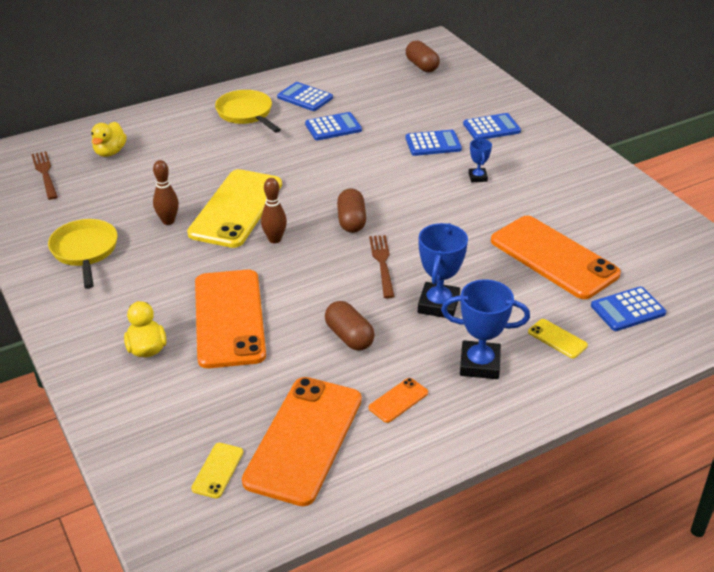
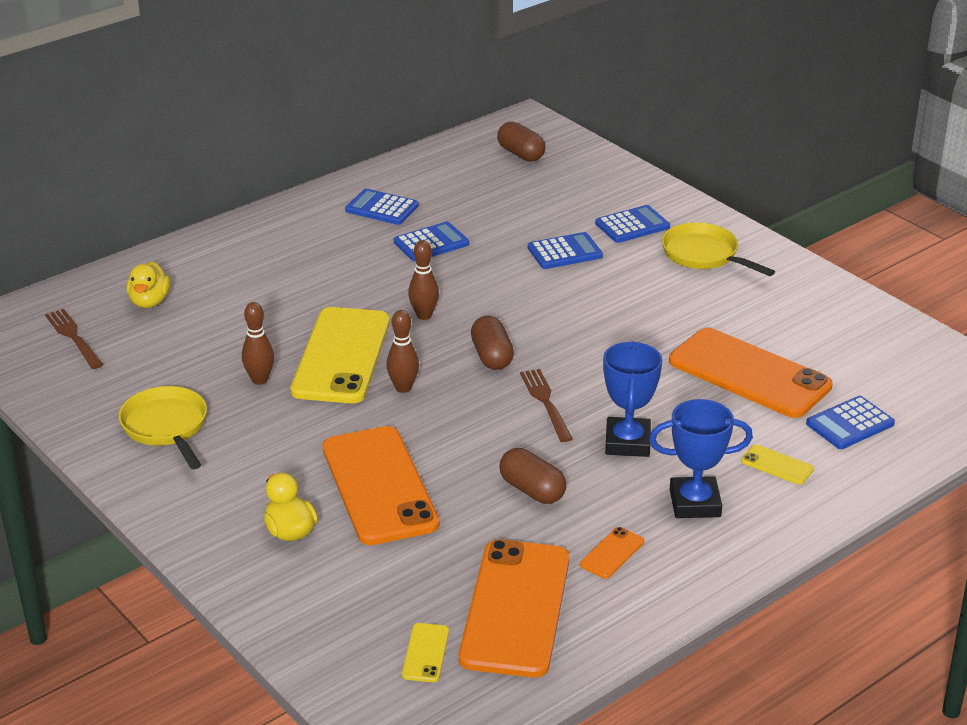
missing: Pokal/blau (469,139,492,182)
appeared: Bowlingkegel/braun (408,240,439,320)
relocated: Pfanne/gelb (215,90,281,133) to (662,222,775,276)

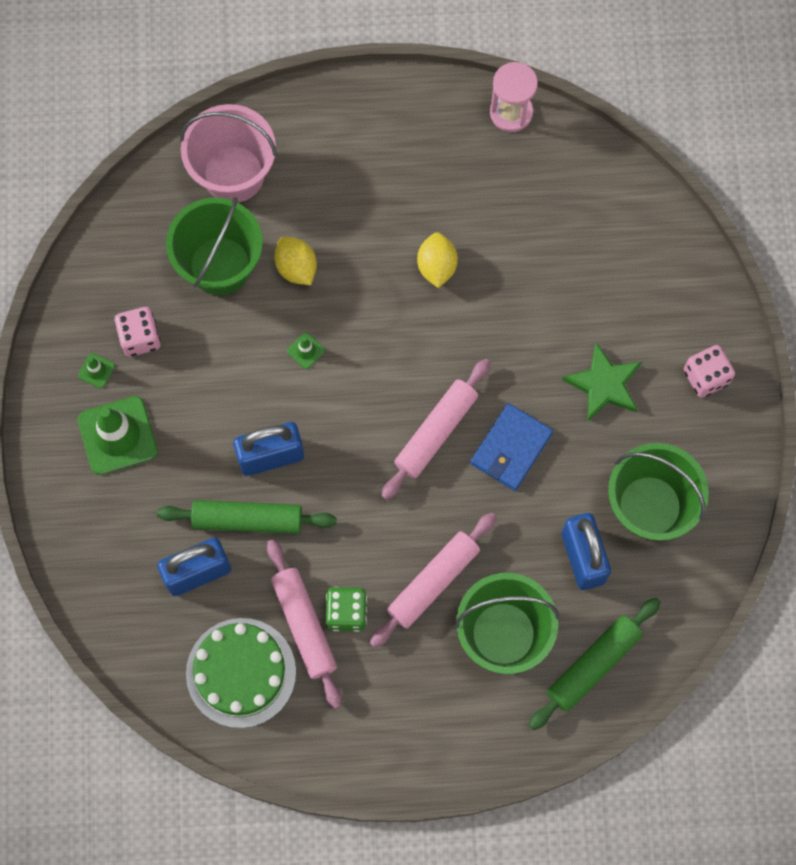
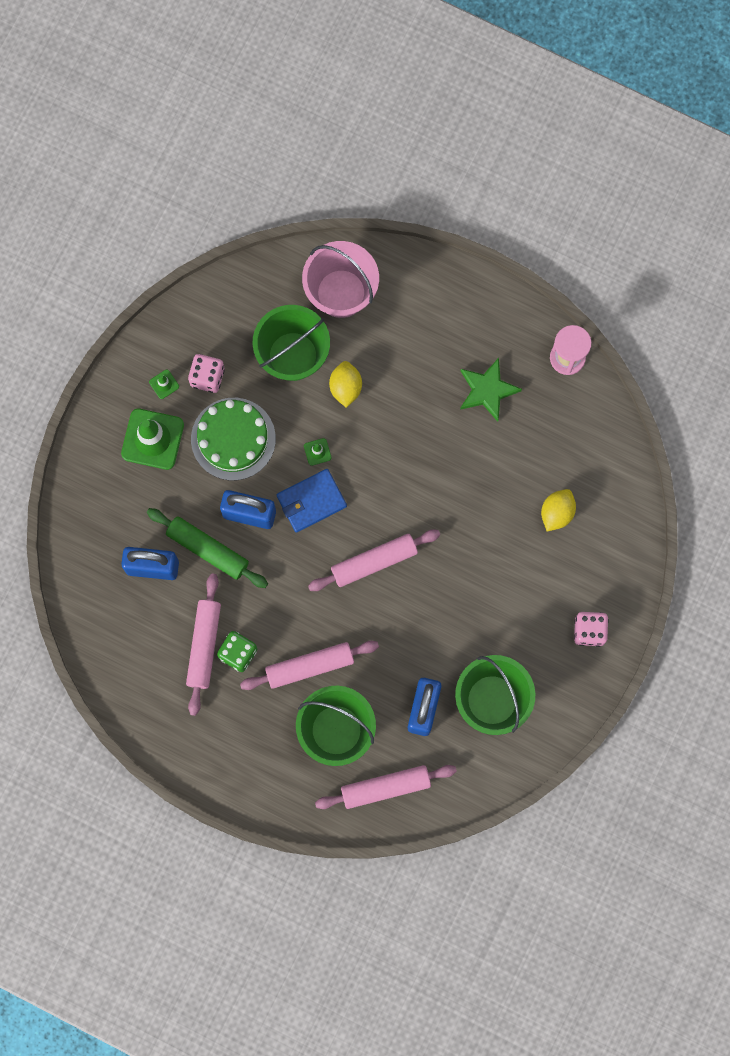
relocated: Zitrone/gelb (417,232,458,288) to (541,489,576,531); Stern/grün (562,343,642,422) to (460,358,522,422); Geldbörse/blau (470,403,553,491) to (277,469,347,533); Kuchen/grün (186,618,296,728) to (191,398,276,481)
colour: Nudelholz/grün (529,598,661,730) to Nudelholz/rosa (315,765,457,809)

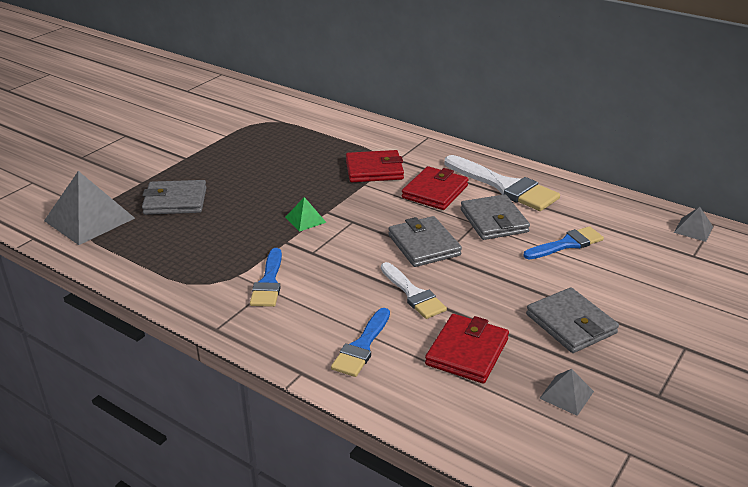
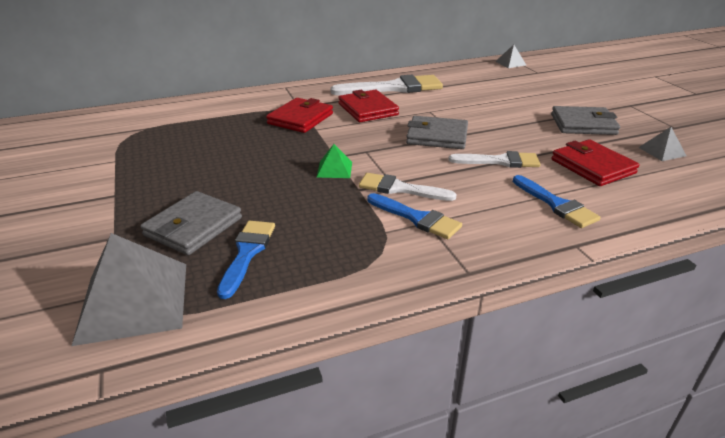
missing: Geldbörse/grau (461,194,530,240)
appeared: Pinsel/weiß (359,173,457,201)
relocated: Pinsel/blau (523,226,604,259) to (217,221,275,299)

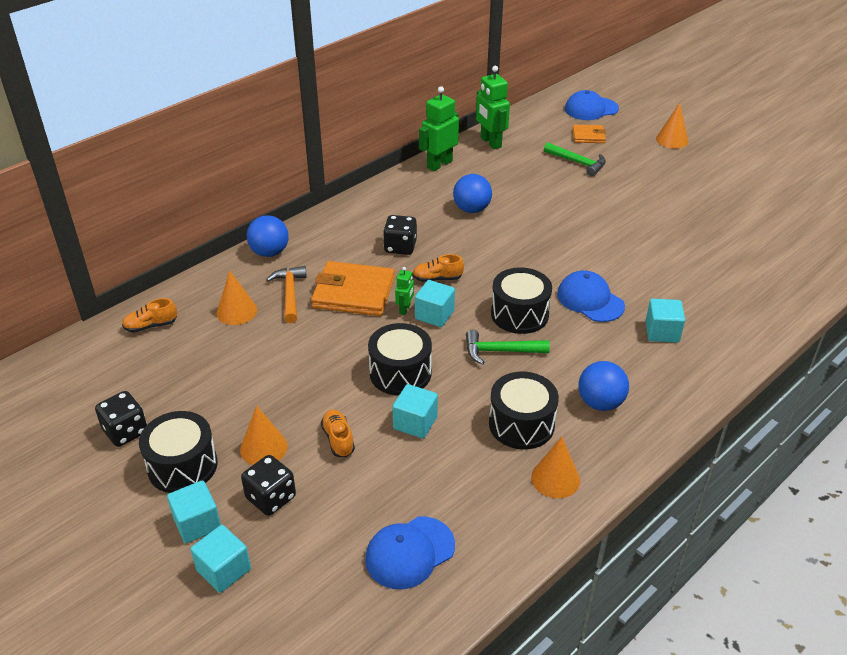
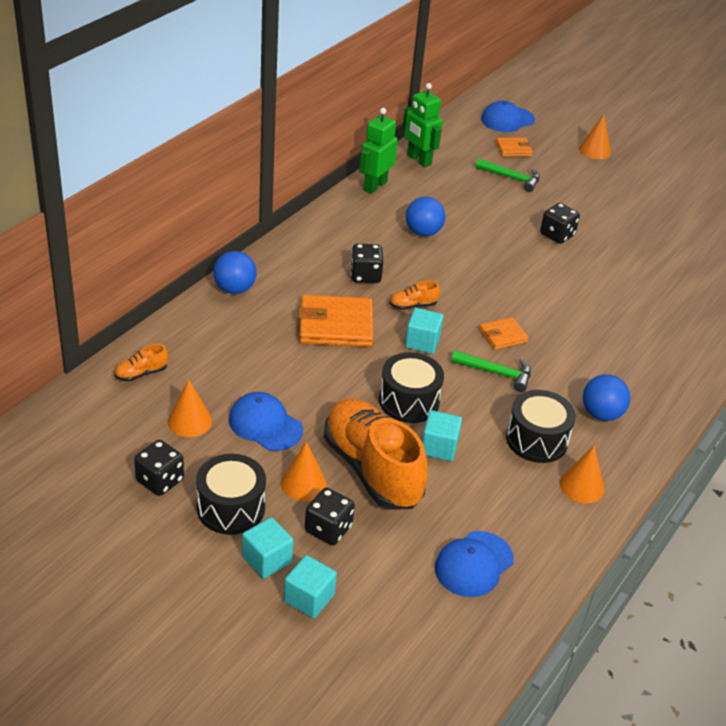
missing: Hammer/orange (266,266,307,323); Roboter/grün (395,267,414,315); Kubus/türkis (646,299,685,343)
appeared: Spielwürfel/schwarz (540,203,580,244)
relocated: Kappe/blau (557,270,625,322) to (229,392,303,451); Kegel/orange (217,271,257,325) to (168,379,212,437)
exchanged: Trommel/schwarz (491,267,552,334) to Geldbörse/orange (479,317,529,350)
spun: Hammer/grün (466,330,550,365) = (451,350,531,392) 150 degrees counterclockwise
size: Schuh/orange (321,410,355,457) = (324,398,428,509) x2.50

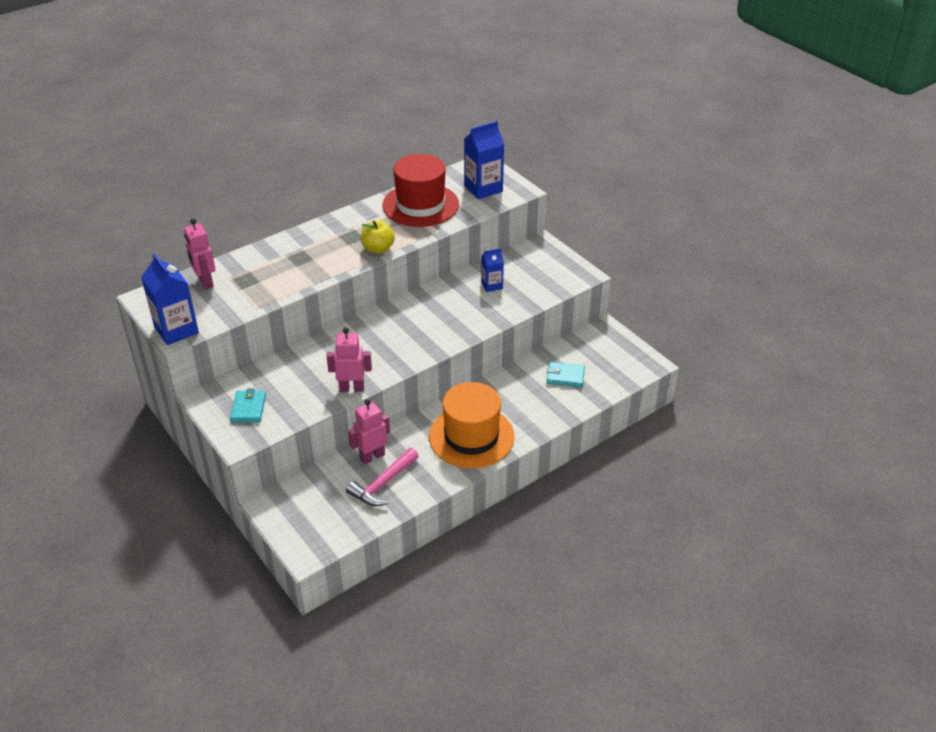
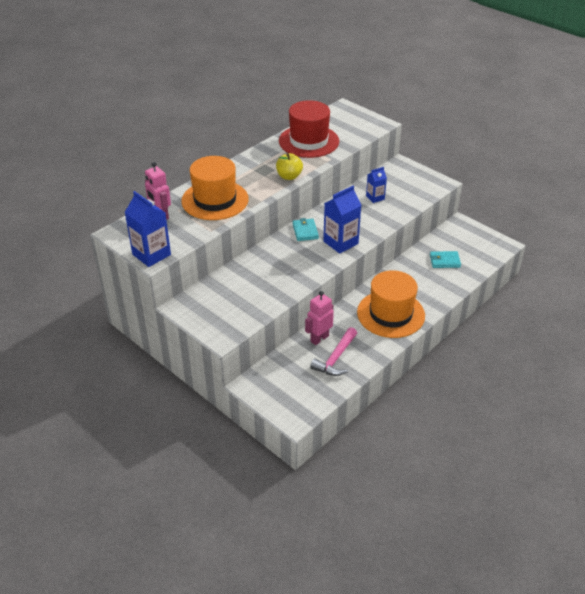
missing: Roboter/rosa (327,327,372,392)
appeared: Hut/orange (181,156,249,220)
relocated: Getränkekarton/blau (464,121,504,199) to (323,186,362,254); Geldbörse/türkis (230,389,266,422) to (292,218,319,241)

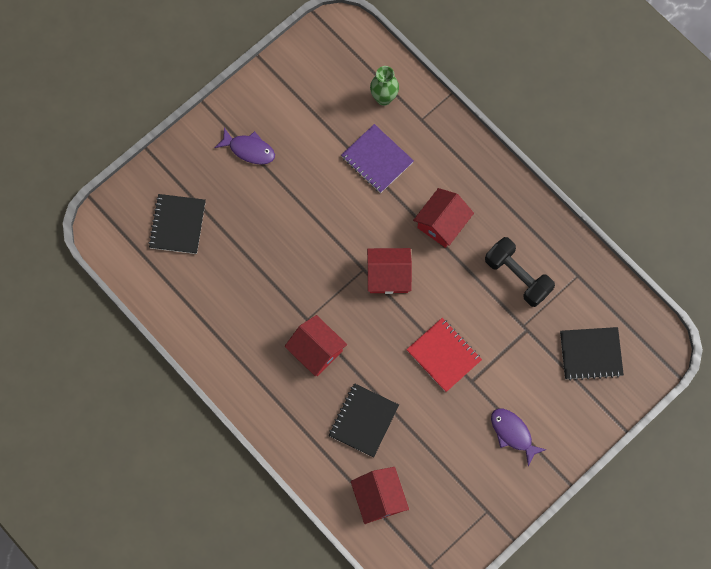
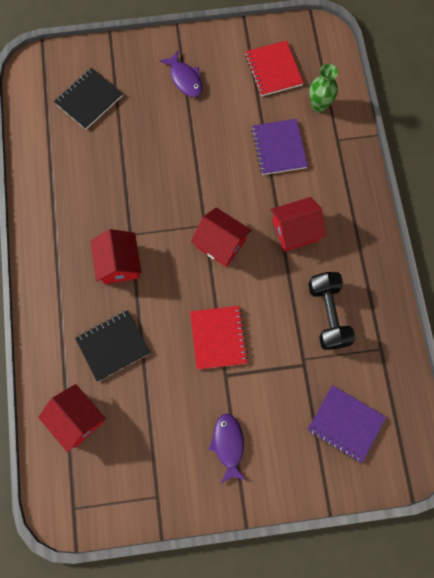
appeared: Notizbuch/rot (245,40,303,96)
colour: Notizbuch/schwarz (560,327,624,381) to Notizbuch/lila (307,385,386,463)
spun: Haus/rot (351,467,409,524) = (38,384,106,453) 60 degrees counterclockwise

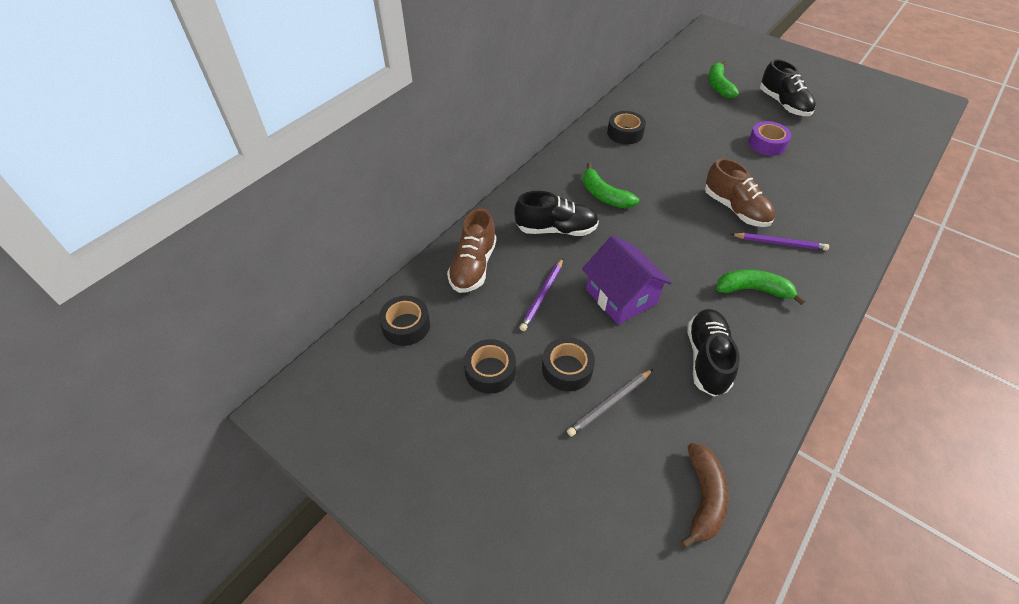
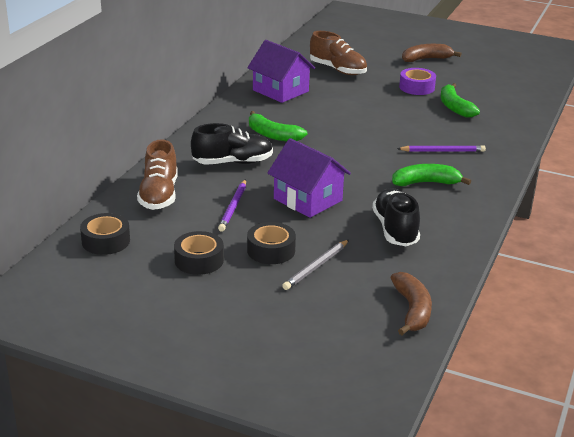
relocated: Banane/grün (708,61,739,99) to (440,83,480,118); Schuh/braun (705,158,775,227) to (310,31,367,75)
exchanged: Schuh/schwarz (760,59,816,116) to Banane/braun (402,44,461,62); Klebeband/schwarz (607,111,646,144) to Haus/lila (247,40,315,103)

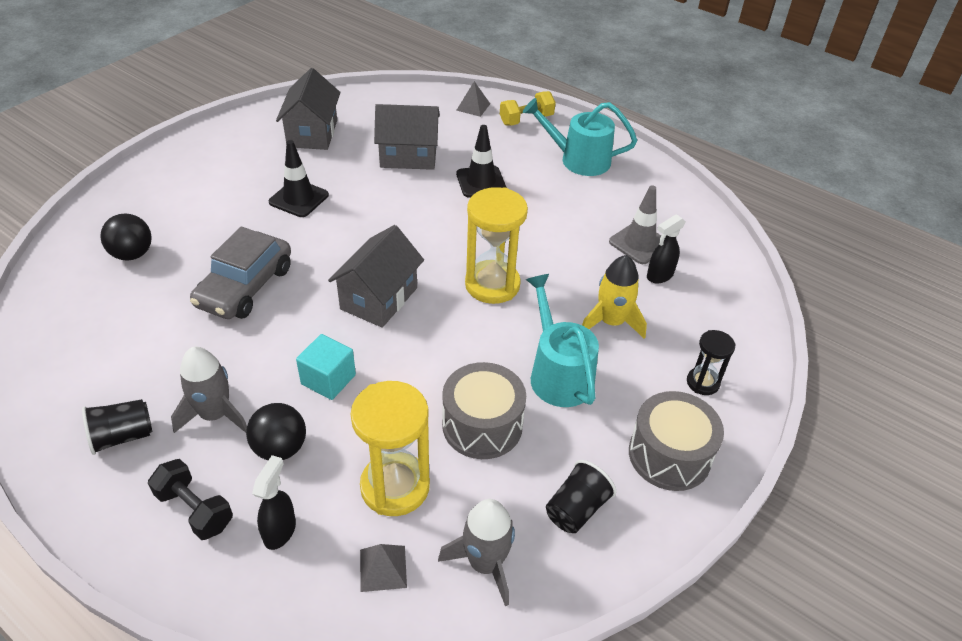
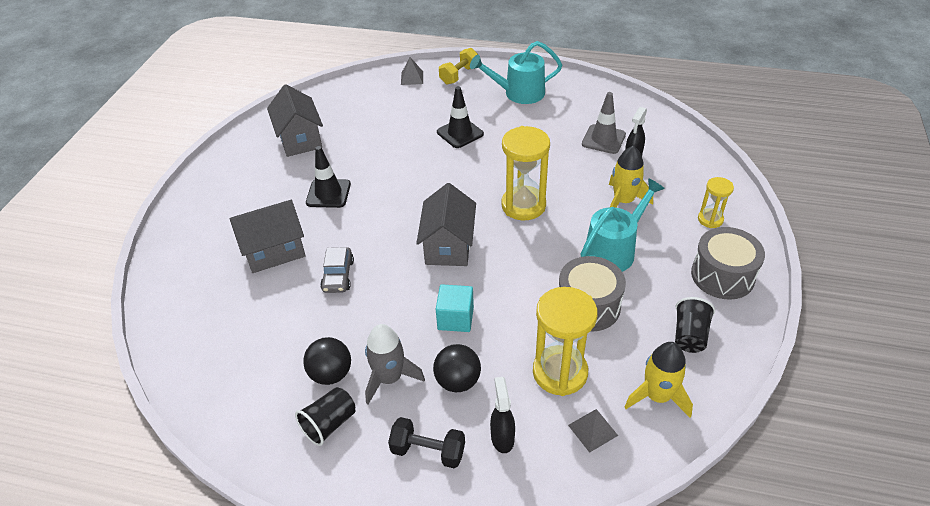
relocated: Haus/grau (374,104,440,170) to (229,200,306,273); Ball/schwarz (100,214,152,261) to (303,337,351,385)
colour: Sanduhr/schwarz (687,330,736,395) to Sanduhr/gelb (698,177,734,228); Rakete/grau (438,499,515,606) to Rakete/gelb (625,342,693,417)
spun: Gießkanne/türkis (526,274,599,407) = (581,178,665,272) 90 degrees clockwise
size: Auto/grau (190,227,291,319) = (320,247,354,293) x0.59

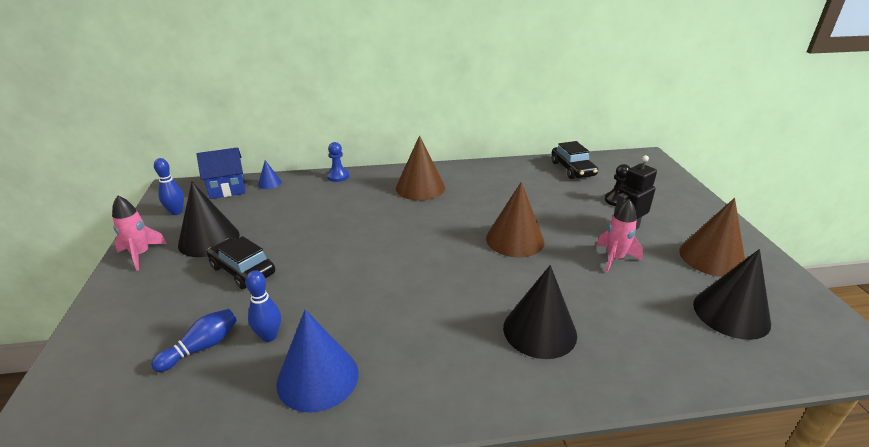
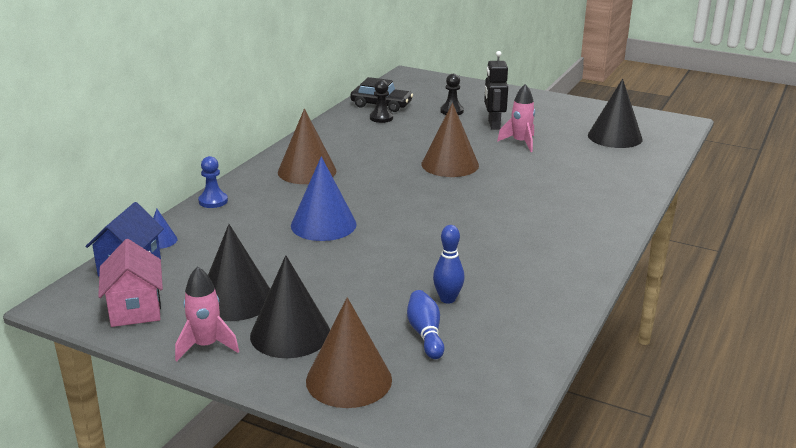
missing: Auto/schwarz (207,236,275,289)
appeared: Bauer/schwarz (370,80,393,123)
relocated: Kegel/braun (679,198,745,277) to (306,297,392,408); Kegel/schwarz (503,265,577,359) to (250,255,330,358); Kegel/blau (276,309,358,413) to (291,156,357,241)
exchanged: Bowlingkegel/blau (154,158,184,215) to Haus/rosa (98,239,163,327)

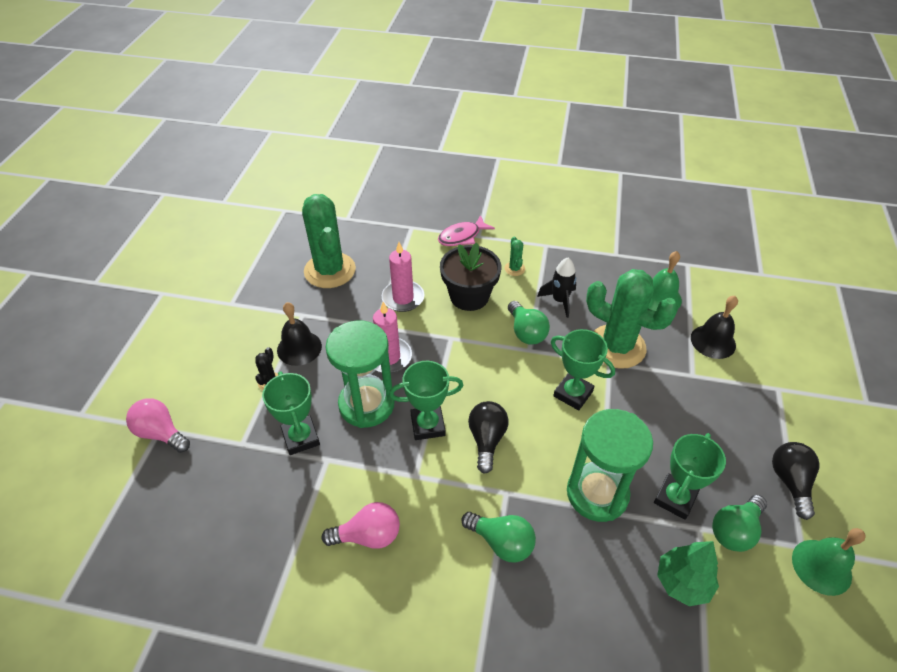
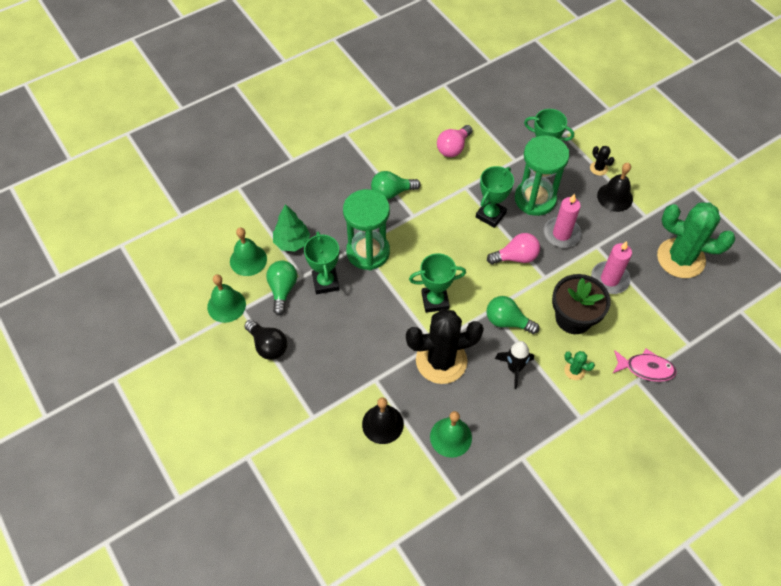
missing: Glühbirne/schwarz (468,401,508,474)
appeared: Glocke/grün (230,227,267,276)
relocated: Glühbirne/rosa (126,398,190,453) to (487,233,540,264)
colour: Kaktus/grün (586,269,678,369) to Kaktus/schwarz (406,309,484,384)
spun: Fisch/rosa (438,215,495,246) = (613,349,677,382) 90 degrees clockwise

